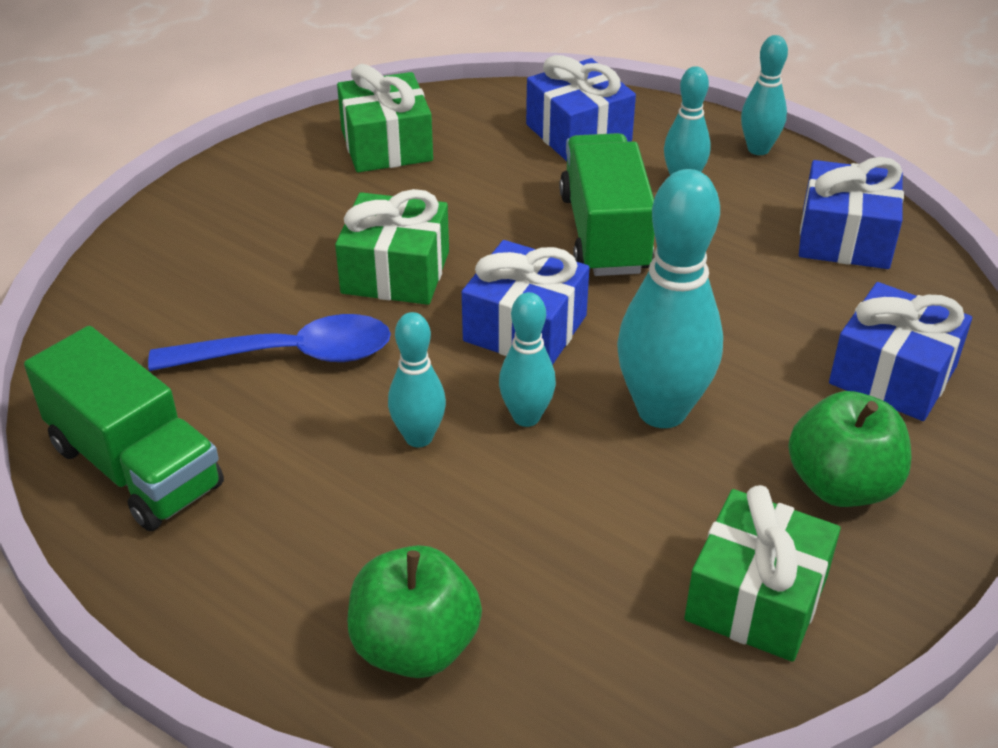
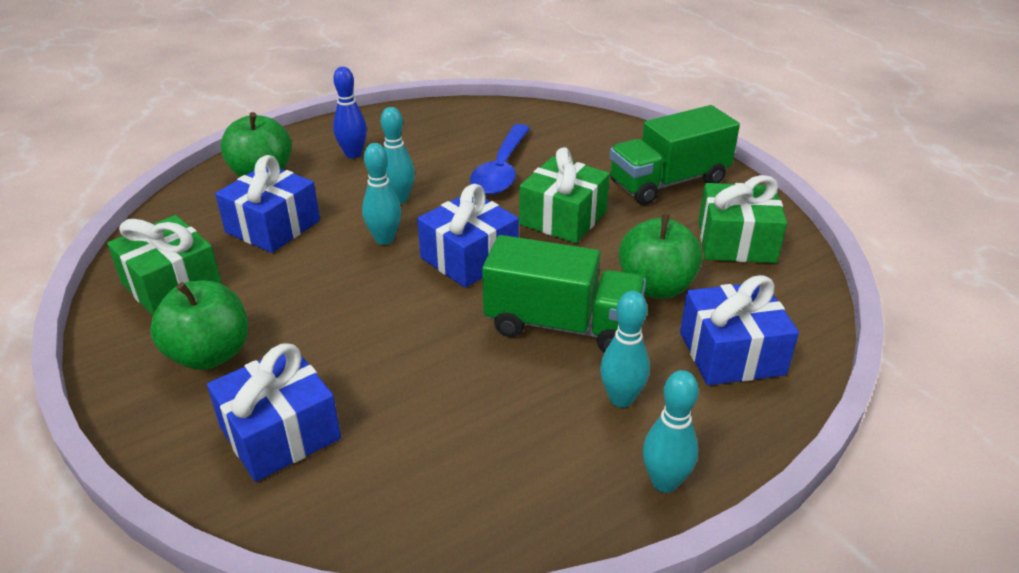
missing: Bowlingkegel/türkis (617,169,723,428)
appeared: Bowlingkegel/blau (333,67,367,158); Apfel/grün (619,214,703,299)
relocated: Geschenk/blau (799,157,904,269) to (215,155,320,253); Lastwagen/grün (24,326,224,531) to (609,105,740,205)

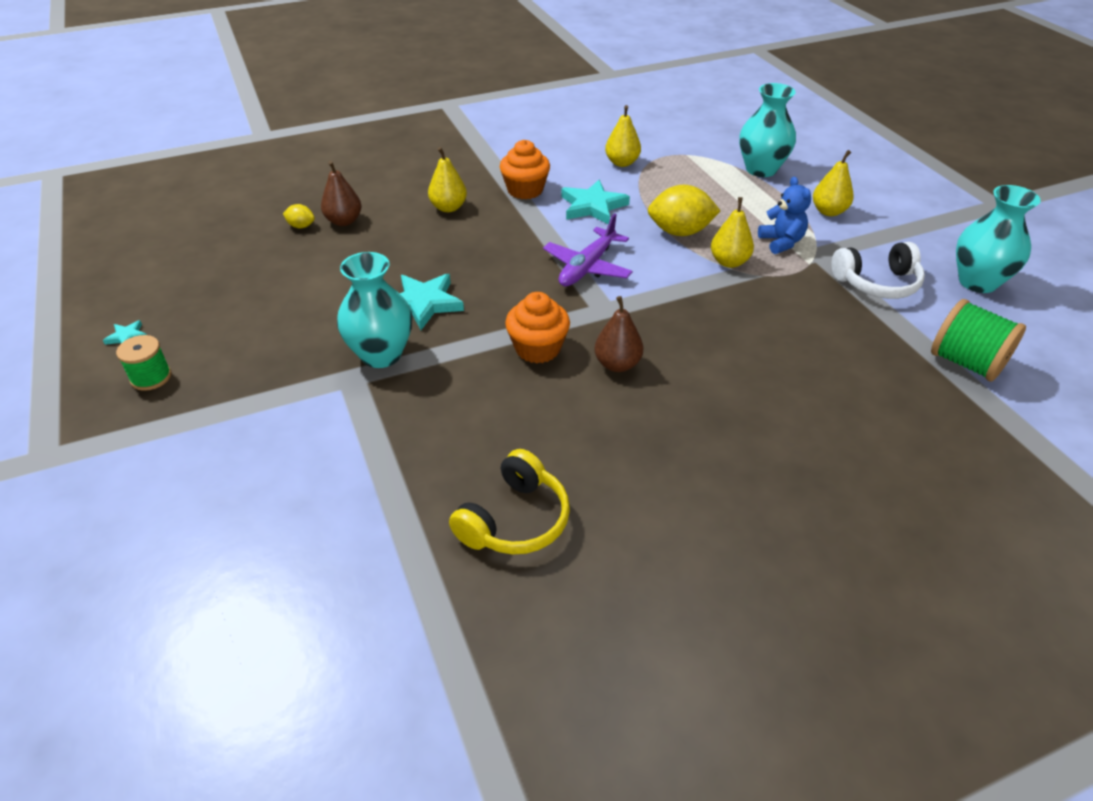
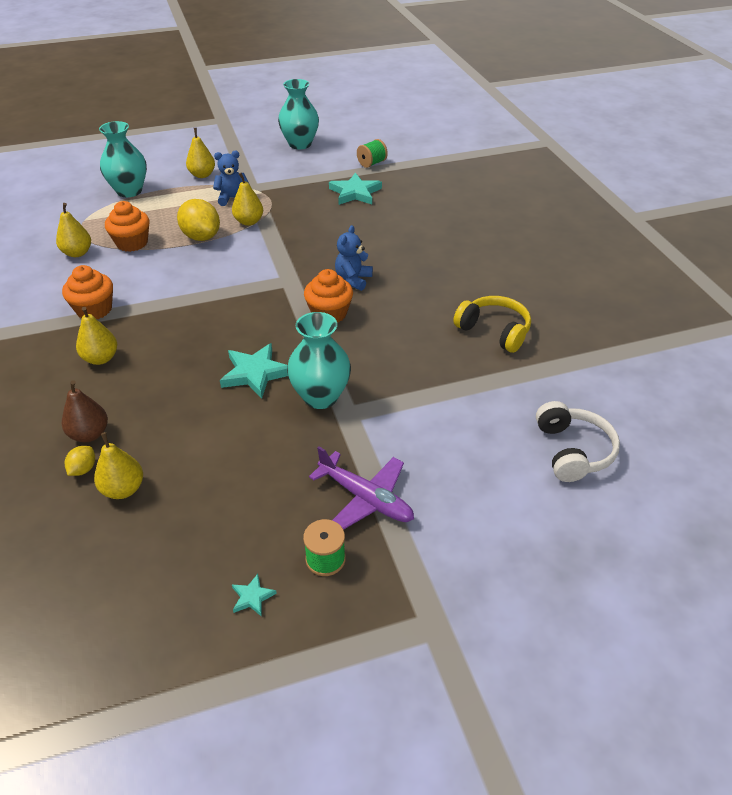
appeared: Muffin/orange (105,201,150,252); Birne/gelb (94,432,143,499)
relocated: Stern/türkis (561,180,630,224) to (329,173,382,205); Flugzeug/lila (543,213,633,287) to (309,447,414,530); Kopfhörer/weiß (831,242,925,299) to (536,401,620,482)
exchanged: Birne/braun (594,296,643,372) to Teddybär/blau (335,225,373,291)
spun: Zitrone/gelb (648,185,721,236) = (177,199,220,241) 45 degrees counterclockwise
size: Garnrolle/grün (931,299,1026,382) = (357,139,388,168) x0.63

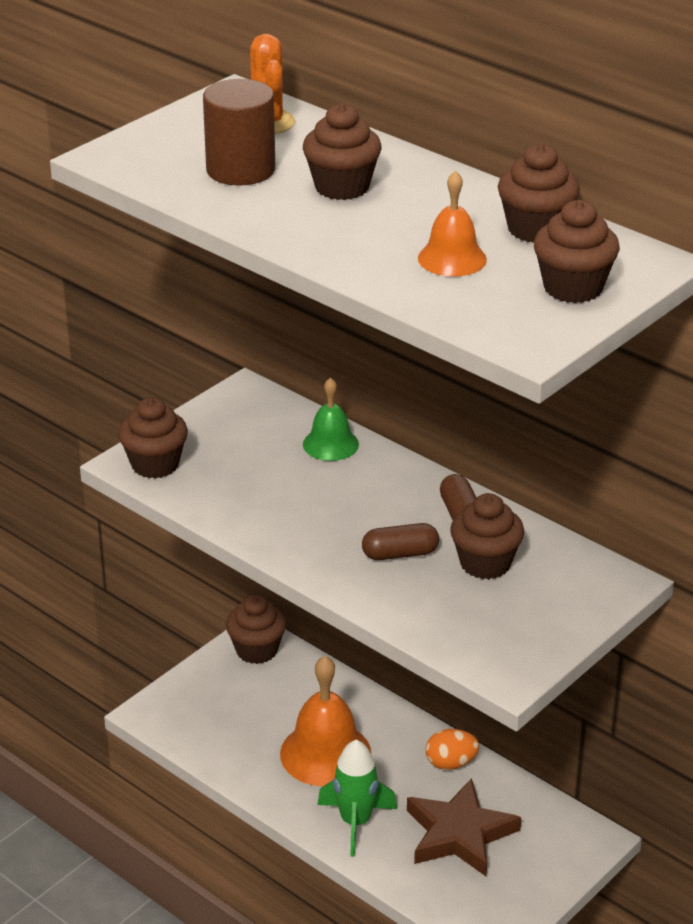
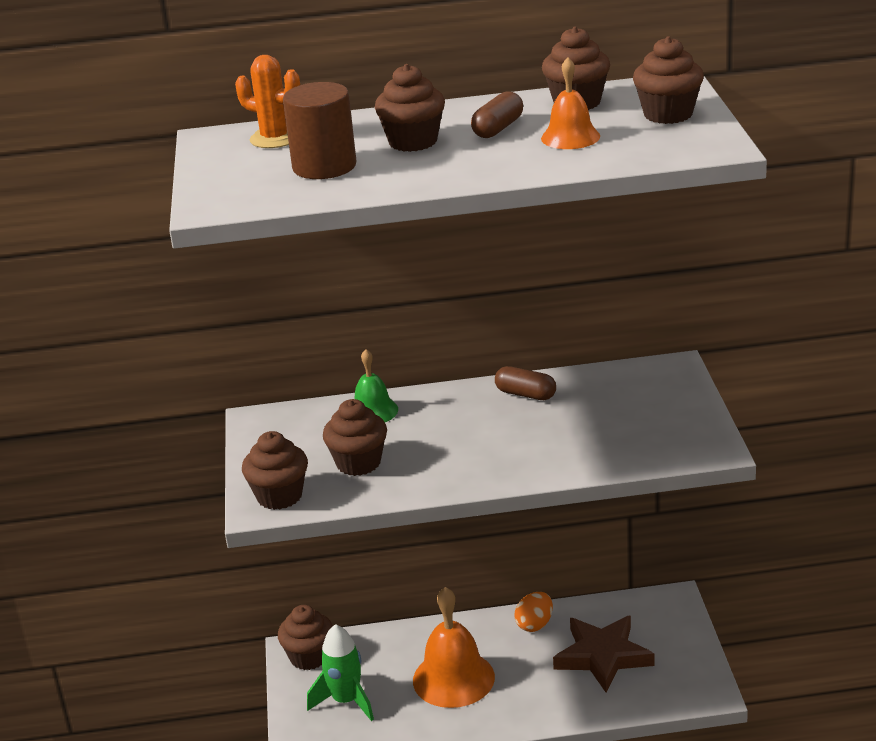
relocated: Muffin/braun (450,493,524,579) to (323,399,387,476); Kapsel/braun (362,523,439,560) to (471,91,523,138); Rakete/grün (317,740,397,857) to (307,624,374,721)

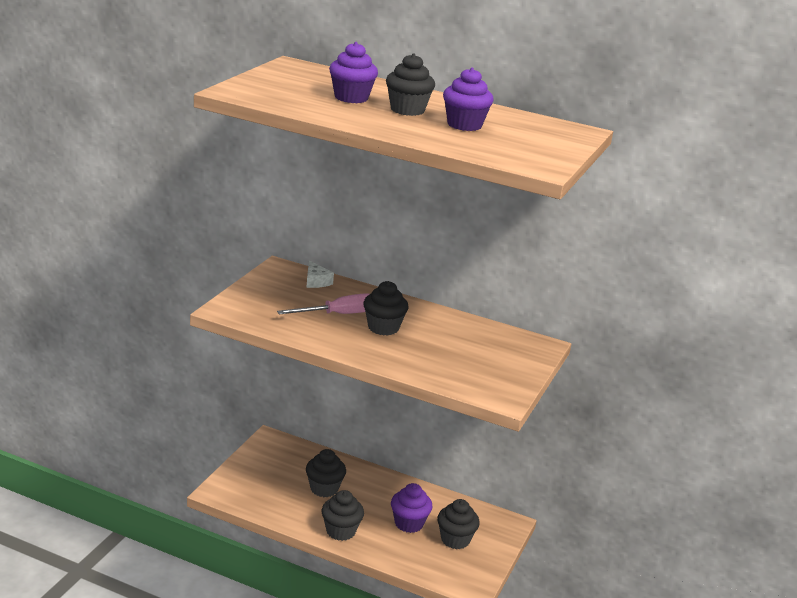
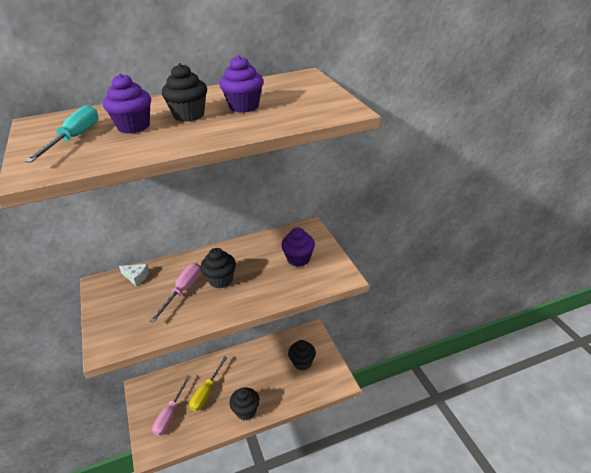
appeared: Schraubenzieher/türkis (25,105,99,162); Schraubenzieher/rosa (152,375,191,436)
relocated: Muffin/lila (391,483,433,533) to (281,227,315,267)
exchanged: Muffin/schwarz (306,449,346,497) to Schraubenzieher/gelb (189,356,228,411)

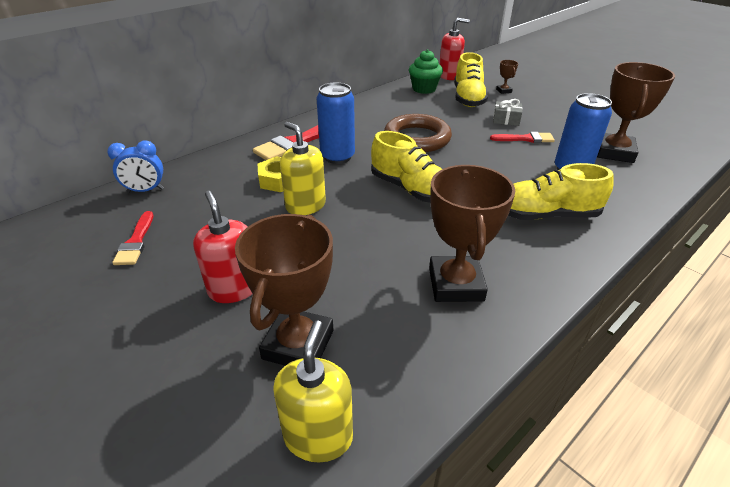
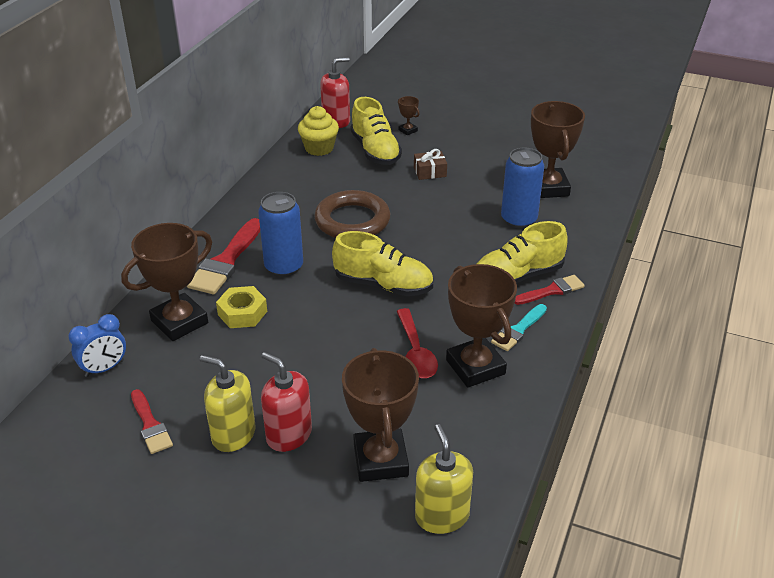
appeared: Pokal/braun (121,223,212,341); Pinsel/türkis (491,304,547,351); Löffel/rot (396,308,438,378)
relocated: Seifenspender/gelb (280,122,326,215) to (200,355,256,452); Pinsel/rot (490,132,555,143) to (514,275,585,305)
colour: Muffin/grün (409,49,443,94) to Muffin/gelb (298,106,339,156); Geschenk/grau (493,99,523,126) to Geschenk/braun (414,149,447,180)

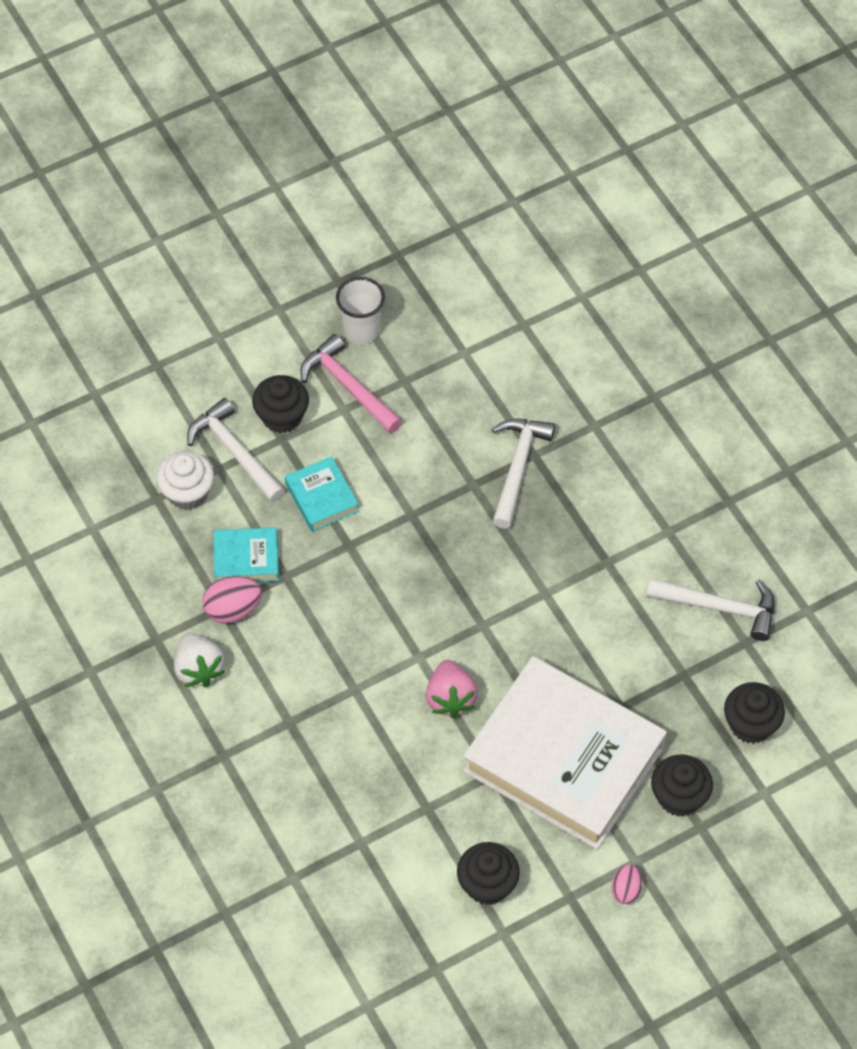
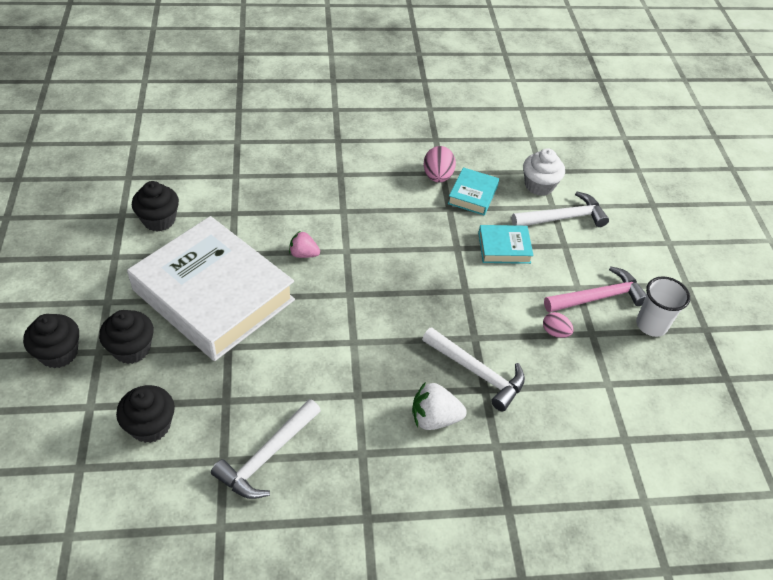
relocated: Muffin/schwarz (252,375,309,433) to (23,314,79,368); Erdbeere/weiß (174,632,225,687) to (412,383,467,430); Ei/rosa (611,864,642,904) to (543,312,574,338)
spun: Buch/weiß (463,656,667,849) = (127,216,295,361) 75 degrees clockwise
size: Erdbeere/rosa (426,660,478,718) = (289,231,320,258) x0.67

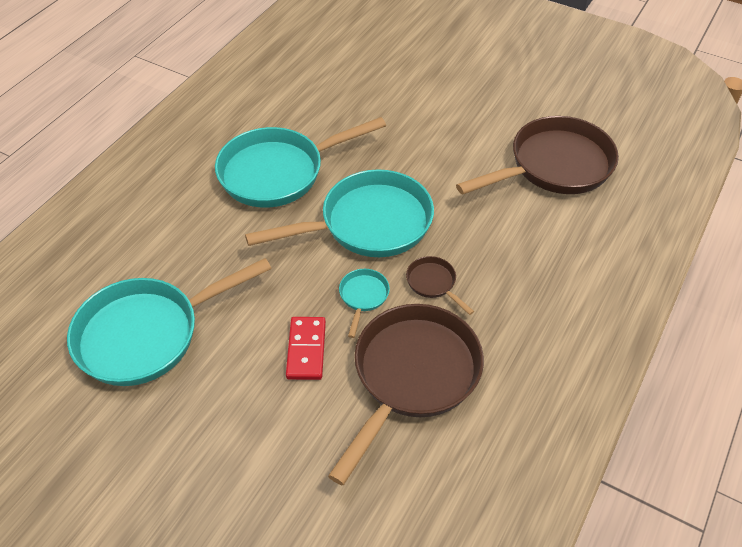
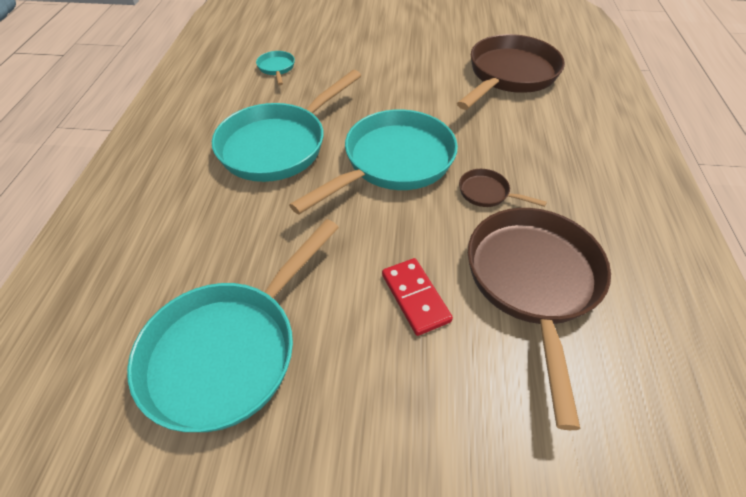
relocated: Pfanne/türkis (339,269,390,338) to (256,51,295,85)

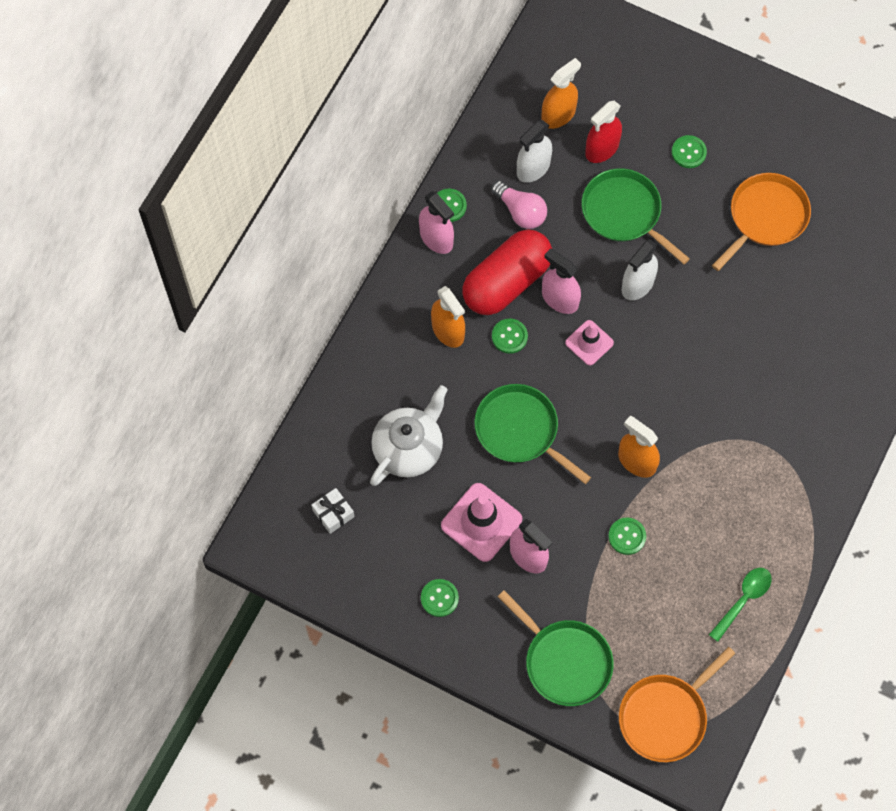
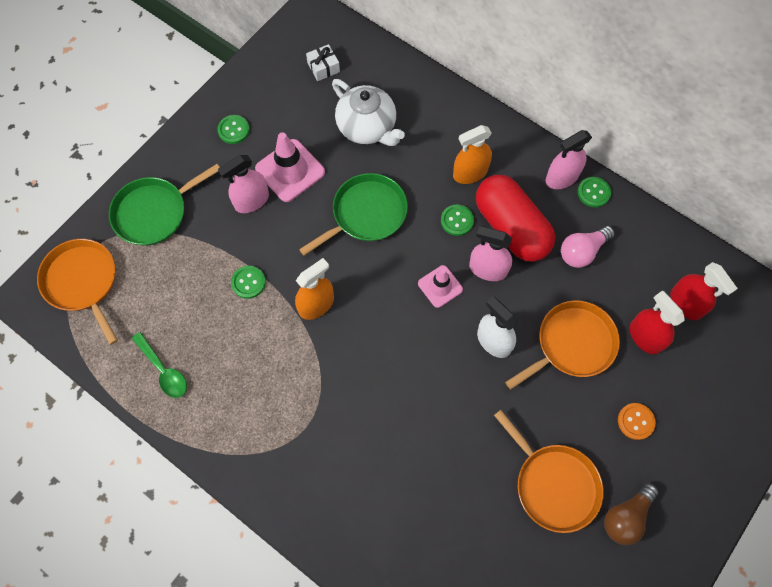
missing: Sprühflasche/weiß (517,120,552,183)
appeared: Glühbirne/braun (604,483,659,545)
colour: Sprühflasche/orange (542,58,581,129) to Sprühflasche/rot (670,262,738,320); Knopf/grün (672,135,707,168) to Knopf/orange (618,403,656,440); Pfanne/grün (582,168,690,264) to Pfanne/orange (505,301,620,389)
spun: Sprühflasche/rosa (542,249,581,314) = (469,226,512,281) 120 degrees counterclockwise

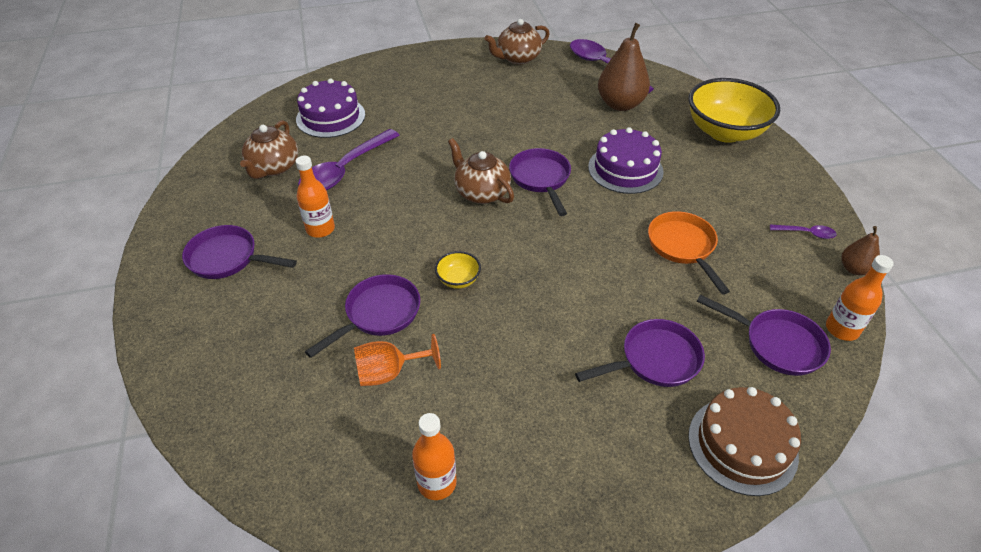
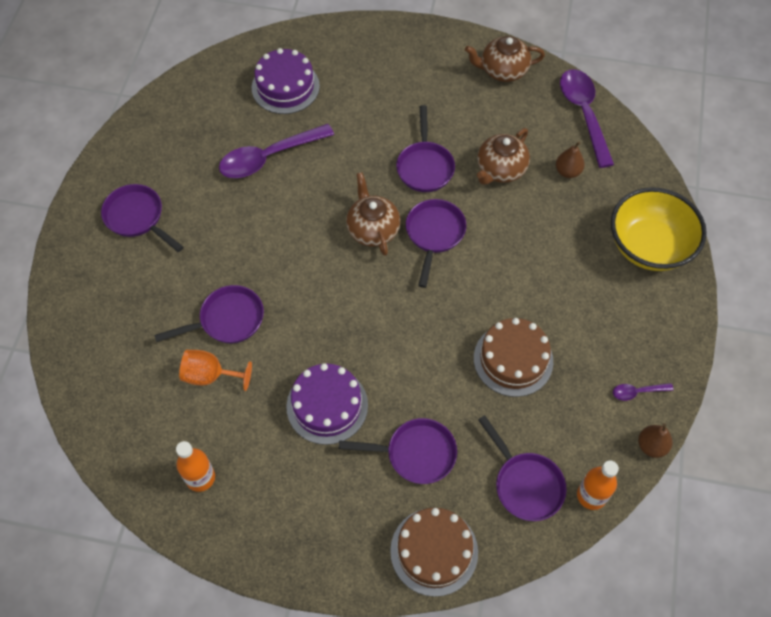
missing: Flasche/orange (295,156,335,238); Schüssel/gelb (435,251,481,289)
appeared: Pfanne/lila (396,105,455,192)
relocated: Teekanne/braun (240,120,298,179) to (477,128,530,185); Kuchen/lila (588,127,664,194) to (286,363,368,445)
exchanged: Pfanne/orange (648,211,730,294) to Kuchen/braun (474,318,553,397)
spun: Löffel/lila (770,225,837,239) = (613,383,674,401) 135 degrees clockwise
size: Birne/braun (598,23,650,111) = (556,141,585,178) x0.52

